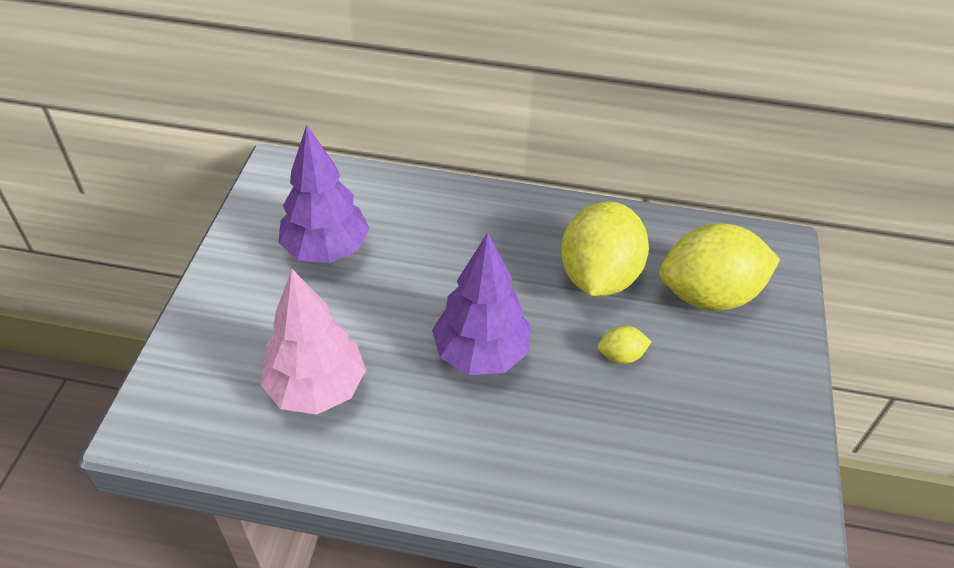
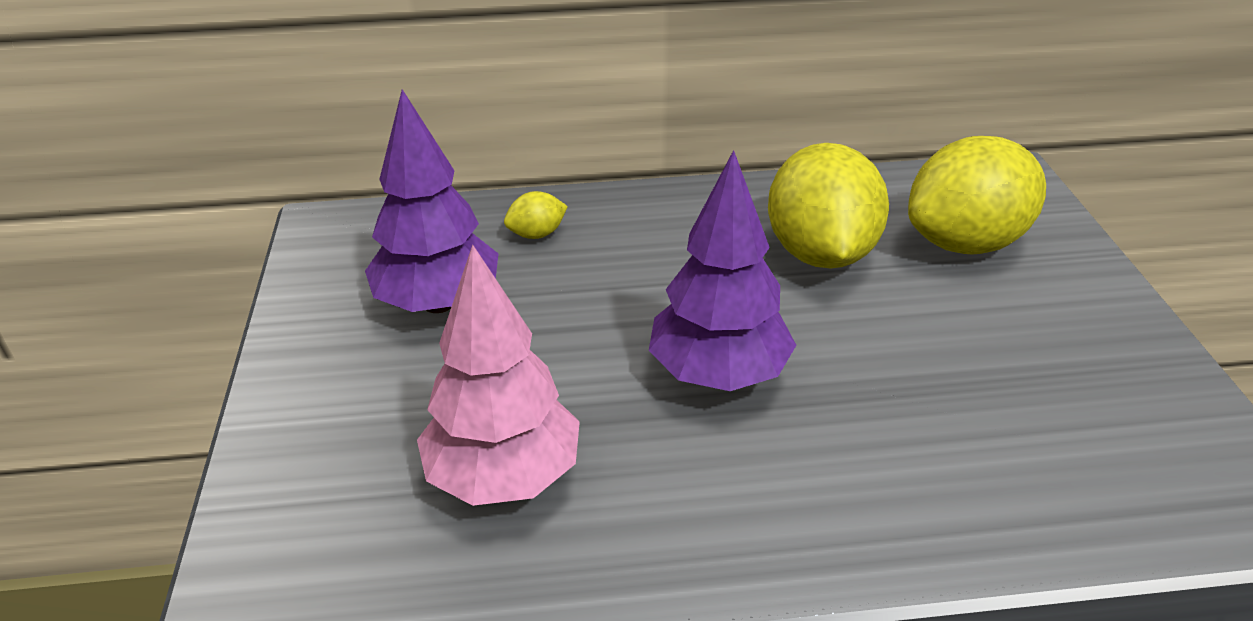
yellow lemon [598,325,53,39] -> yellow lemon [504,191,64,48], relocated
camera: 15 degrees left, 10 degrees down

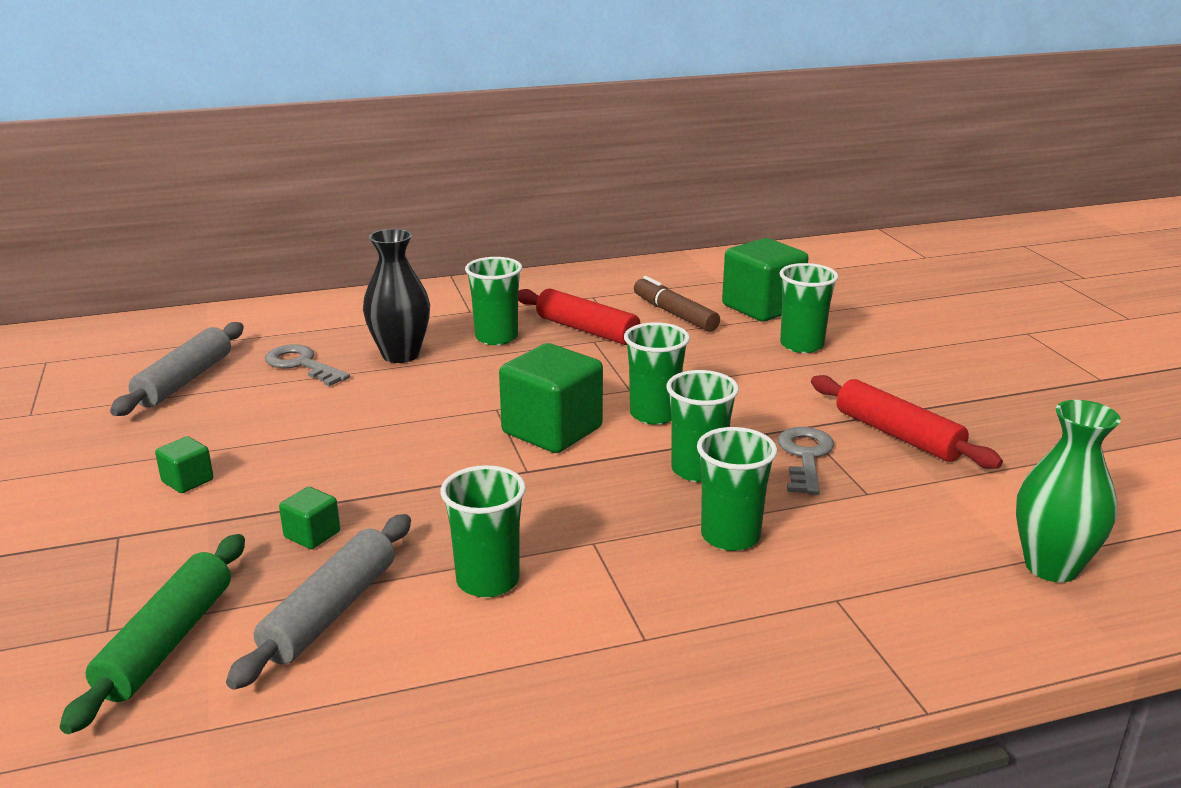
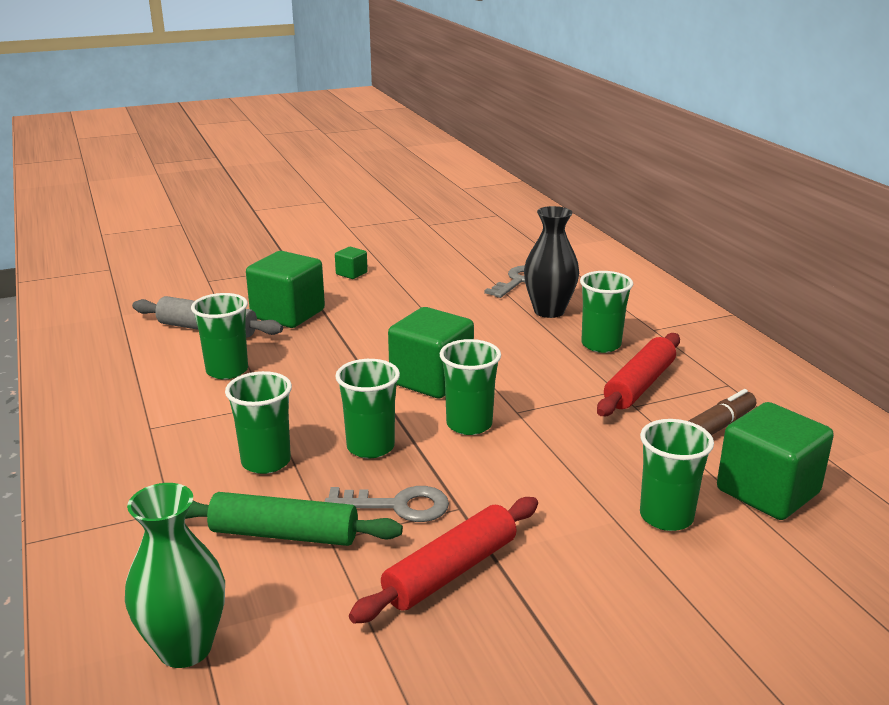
emerald pastry roller [60,534,185,200] -> emerald pastry roller [185,492,218,54], relocated
emerald block [279,487,61,62] -> emerald block [246,251,79,77], x2.13
ash-grey pastry roller [110,322,134,94] -> none
camera: 85 degrees right, 0 degrees up

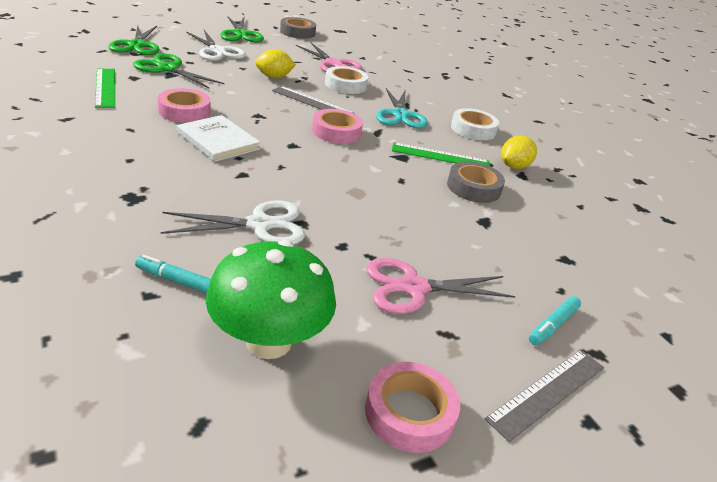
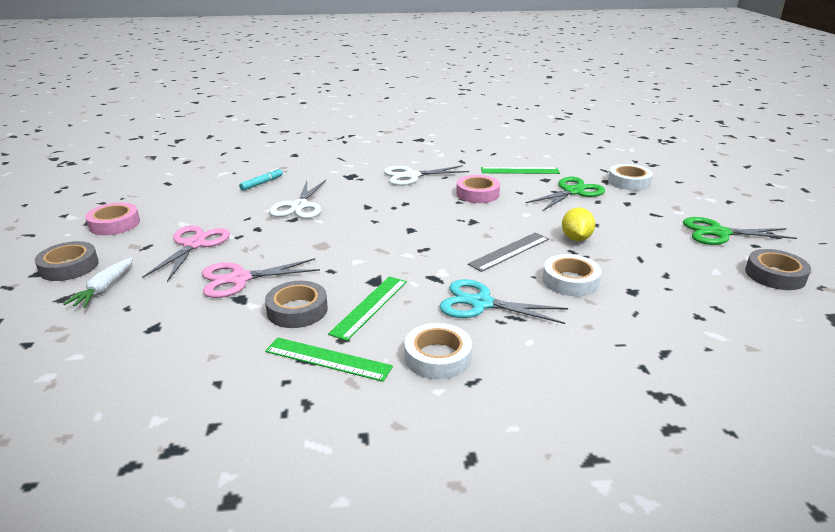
ash-grey ruler [485,350,119,92] -> ash-grey sticky tape [35,241,64,40]
aqua marker [529,296,52,49] -> white toy carrot [63,257,70,51]
rose-pink shears [296,43,66,29] -> rose-pink shears [202,258,118,40], relocated
yellow lemon [501,136,36,33] -> emerald ruler [265,338,128,44]
white shears [186,30,60,31] -> white shears [384,165,85,21], relocated
emerald shears [108,26,52,29] -> white sticky tape [608,164,45,27]
white book [177,115,84,47] -> none
emerald fungus [206,240,130,119] -> none
rose-pink sticky tape [312,109,51,35] -> none
camera: 115 degrees right, 5 degrees down

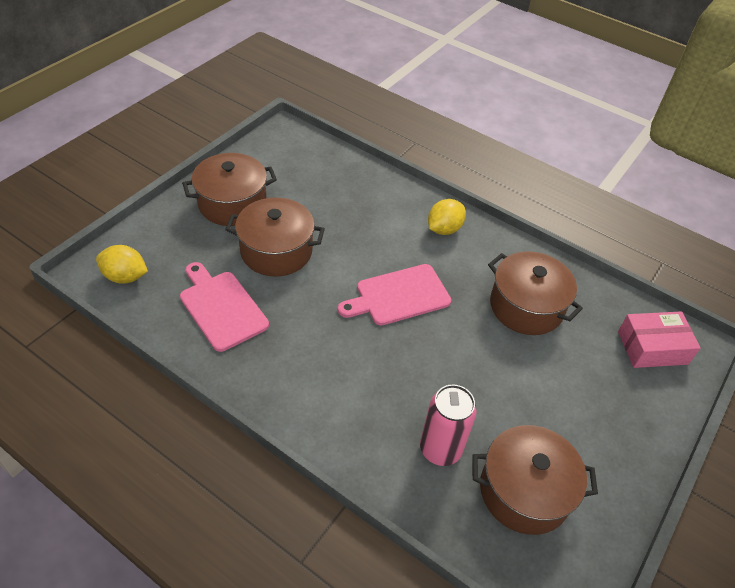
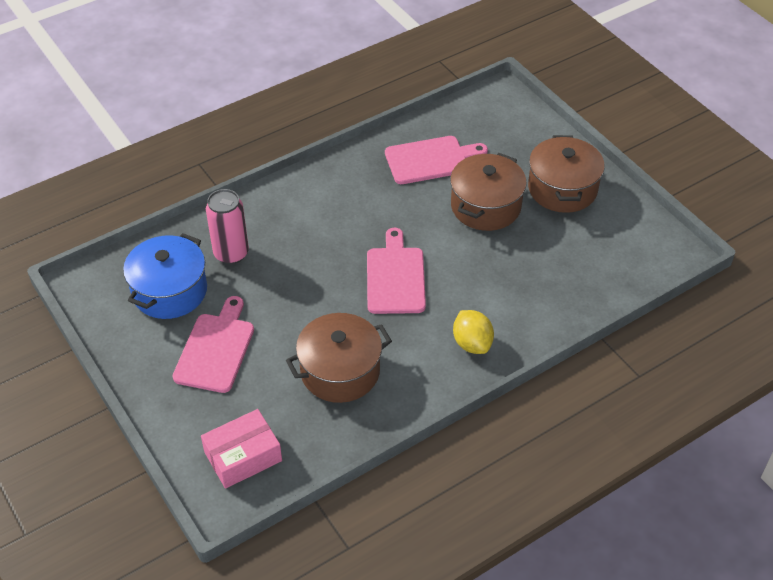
russet stockpot [472,425,126,110] -> royal blue stockpot [123,233,84,86]
none -> rose-pink bread board [172,296,82,97]
rose-pink parcel [618,311,83,57] -> rose-pink parcel [201,409,81,80], 45 degrees clockwise
yellow lemon [96,245,52,39] -> none
camera: 115 degrees right, 0 degrees up

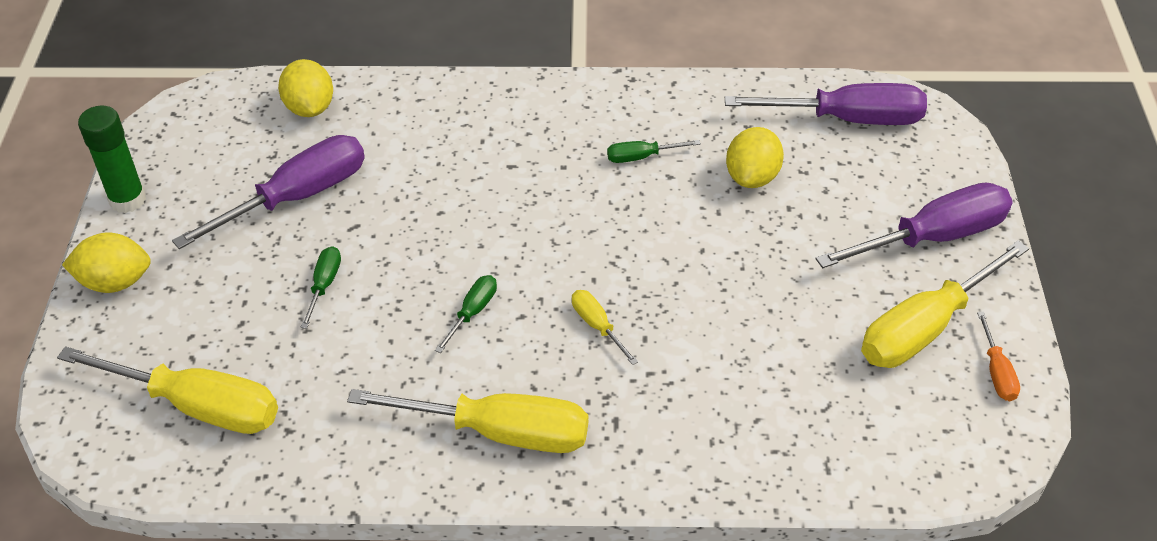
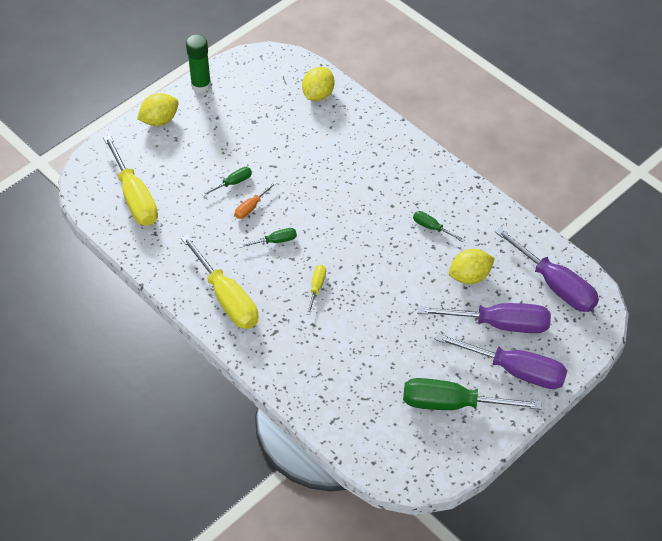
yellow lemon [62,232,89,61] -> yellow lemon [137,93,41,33], 75 degrees counterclockwise
orange-coloured flat screwdriver [977,312,43,89] -> orange-coloured flat screwdriver [235,182,42,37], relocated
yellow flat screwdriver [861,241,168,127] -> emerald flat screwdriver [403,378,139,32]
violet flat screwdriver [172,135,193,114] -> violet flat screwdriver [417,303,134,30], relocated
camera: 45 degrees right, 5 degrees up

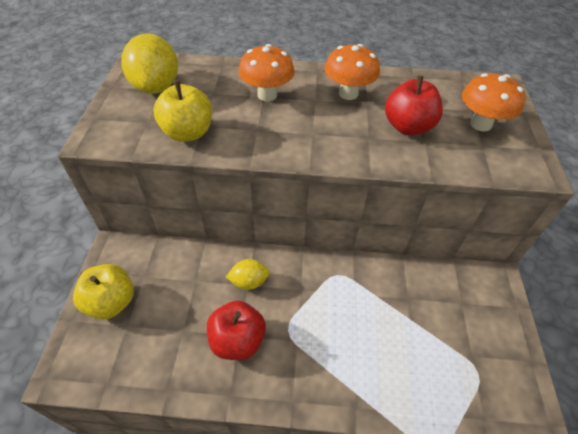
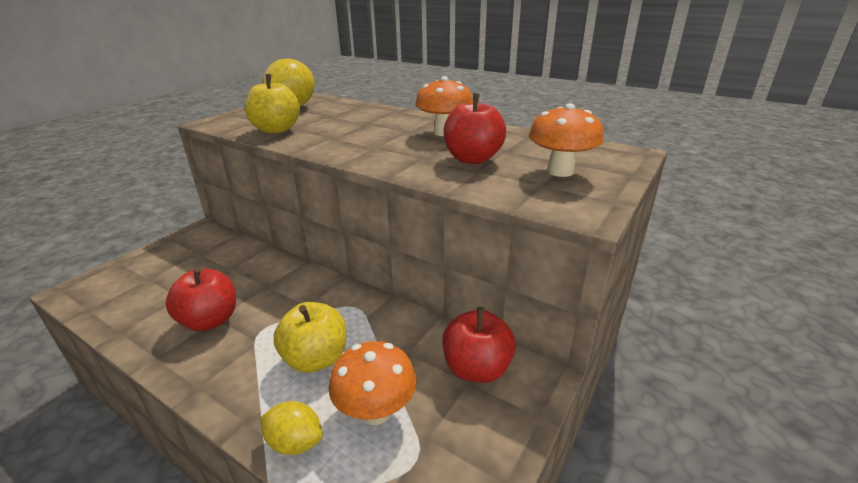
yellow lemon [226,259,44,31] -> yellow lemon [260,401,63,54], relocated
yellow toy apple [73,264,61,55] -> yellow toy apple [274,302,72,71], relocated
orange-coloured fungus [239,44,56,57] -> orange-coloured fungus [329,341,88,84], relocated
none -> crimson toy apple [442,307,74,76]
camera: 30 degrees right, 20 degrees down

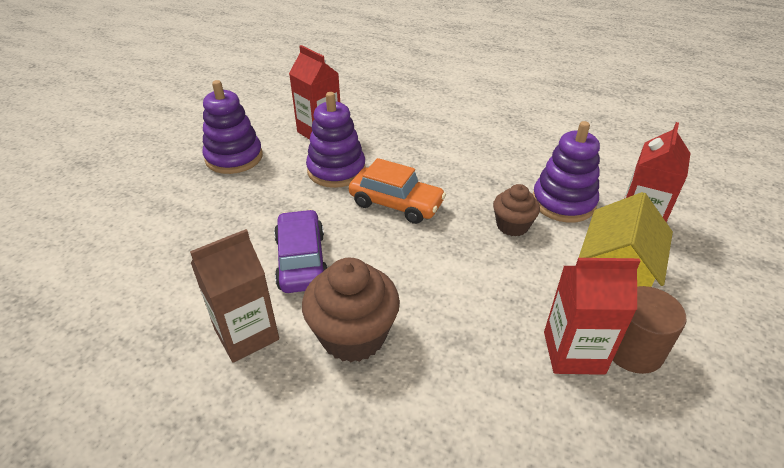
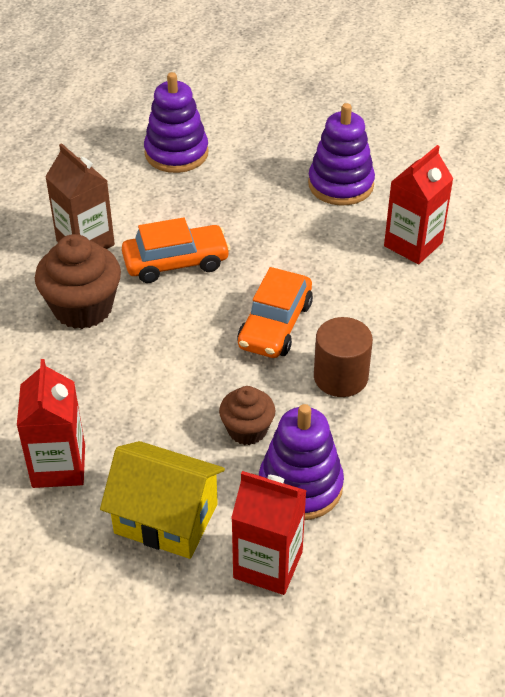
violet car [274,209,54,84] -> orange-coloured car [122,217,108,66]
violet stacking toy [306,92,60,96] -> violet stacking toy [144,72,65,101], relocated
russet cylinder [613,286,73,88] -> russet cylinder [314,317,59,80], relocated
camera: 85 degrees right, 5 degrees up

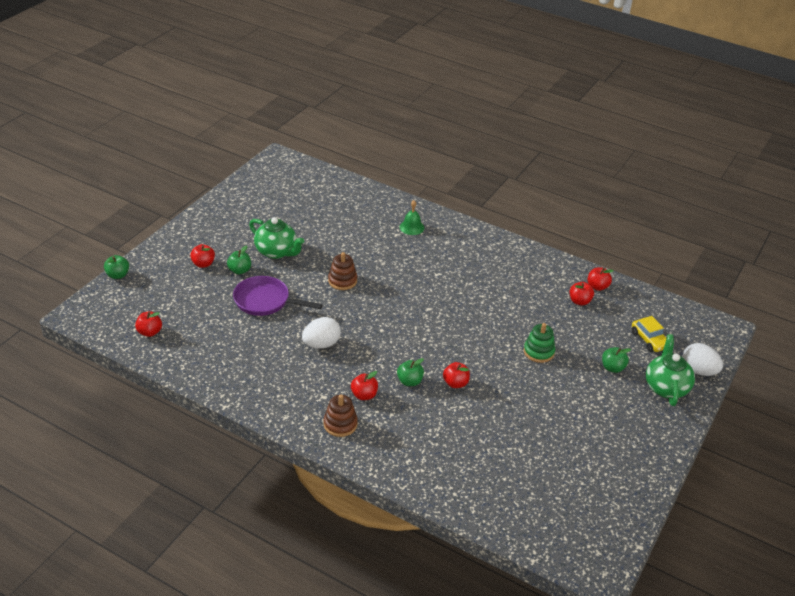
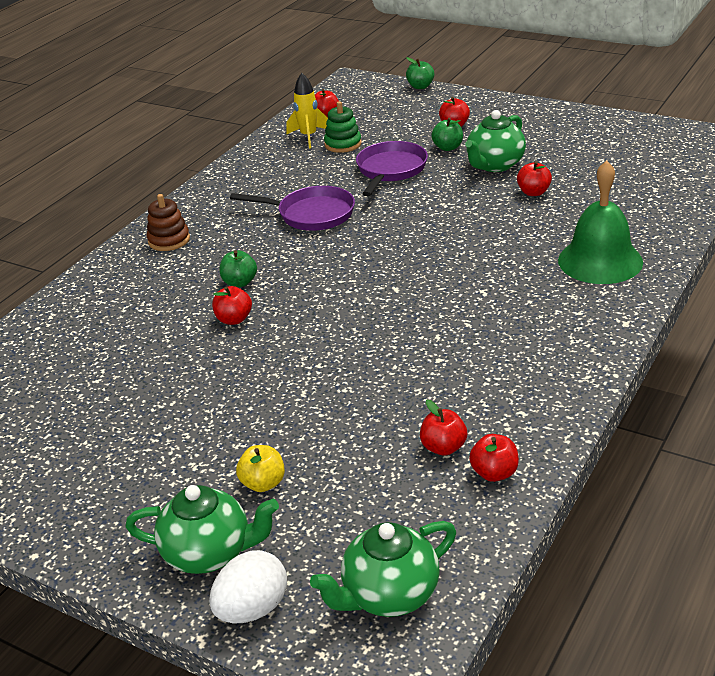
white egg [302,317,39,32] -> violet frying pan [230,186,125,45]
emerald toy apple [602,347,29,26] -> yellow toy apple [236,445,49,47]
none -> yellow rocket [286,73,42,75]
none -> emerald tea pot [310,521,146,96]
emerald stacking toy [524,323,31,40] -> emerald stacking toy [324,101,38,52], relocated
crimson toy apple [351,371,27,29] -> crimson toy apple [517,161,35,35], relocated
emerald hand bell [400,200,24,35] -> emerald hand bell [558,160,85,124], x1.97
russet stacking toy [328,252,29,38] -> none
yellow car [632,316,34,36] -> none
camera: 95 degrees right, 5 degrees down

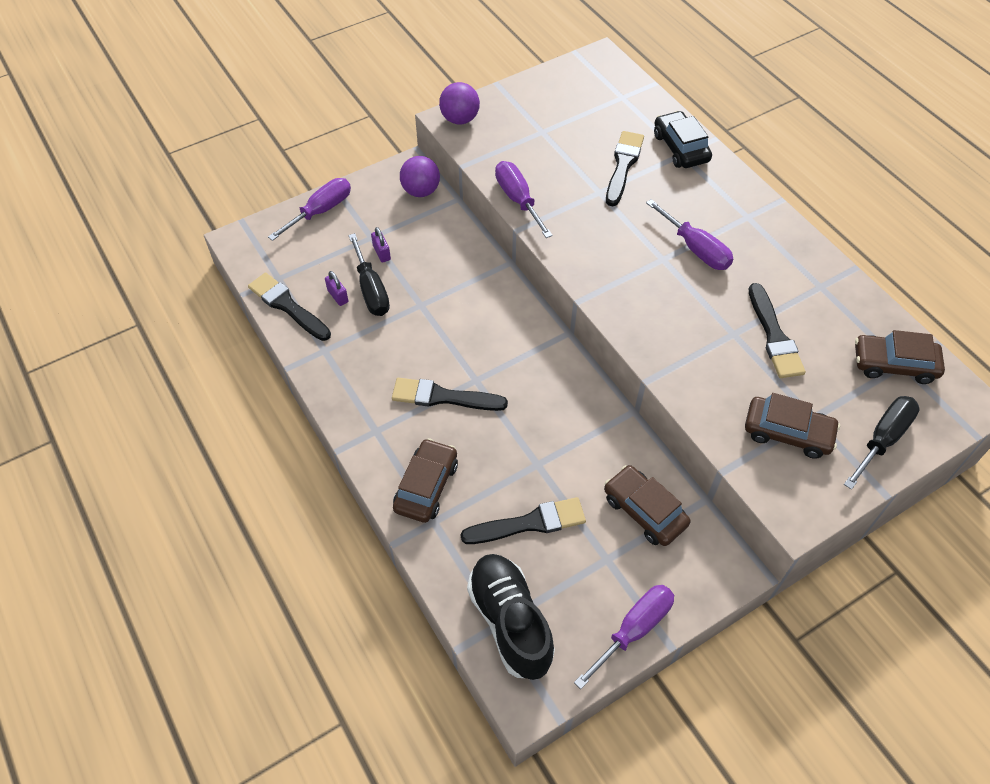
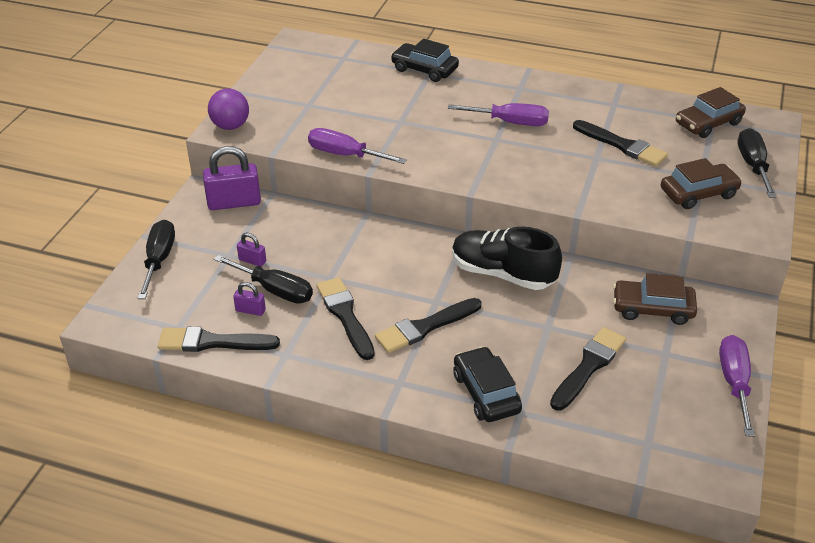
violet flat screwdriver [268,178,83,63] -> black flat screwdriver [137,220,38,79]
violet sphere [400,156,40,41] -> violet padlock [203,146,58,64]
black paintbrush [606,131,38,75] -> black paintbrush [317,277,58,83], relocated
black lace-up shoe [467,554,88,126] -> black lace-up shoe [452,227,110,63], relocated
russet car [393,438,65,85] -> black car [453,346,69,76]
camera: 40 degrees left, 15 degrees down

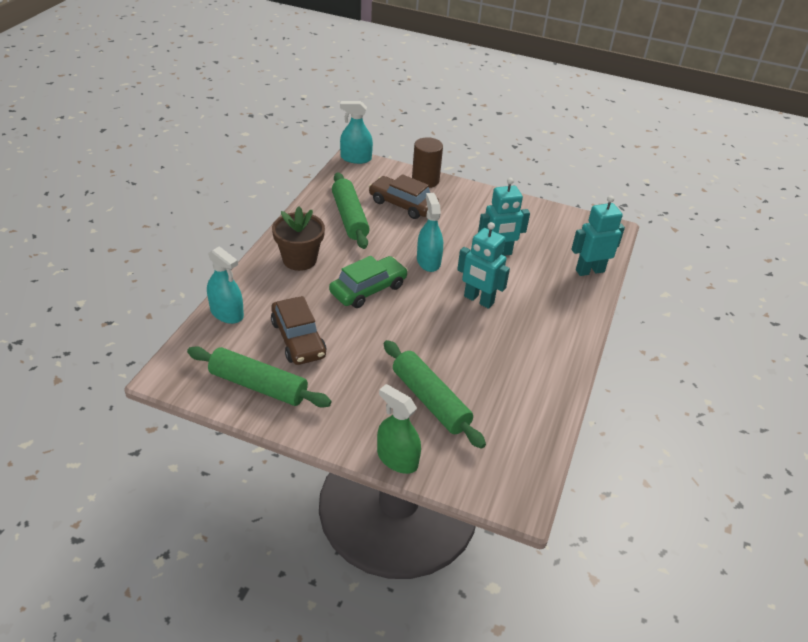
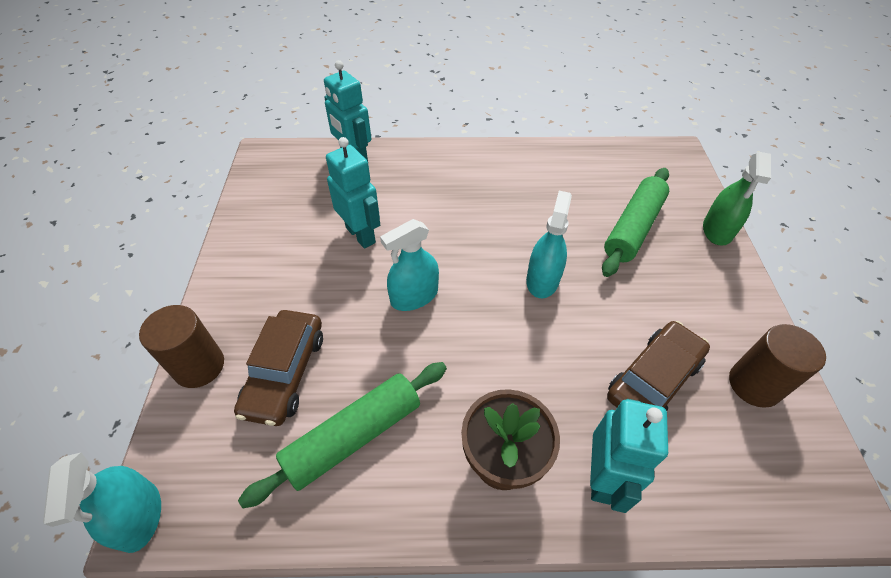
aqua spray bottle [207,246,37,78] -> aqua spray bottle [526,191,46,107], relocated
aqua toy robot [457,222,53,87] -> aqua toy robot [590,399,78,114], relocated
emerald pastry roller [187,346,145,62] -> russet cylinder [729,324,97,84]
emerald car [329,256,79,52] -> none
camera: 110 degrees left, 10 degrees up

